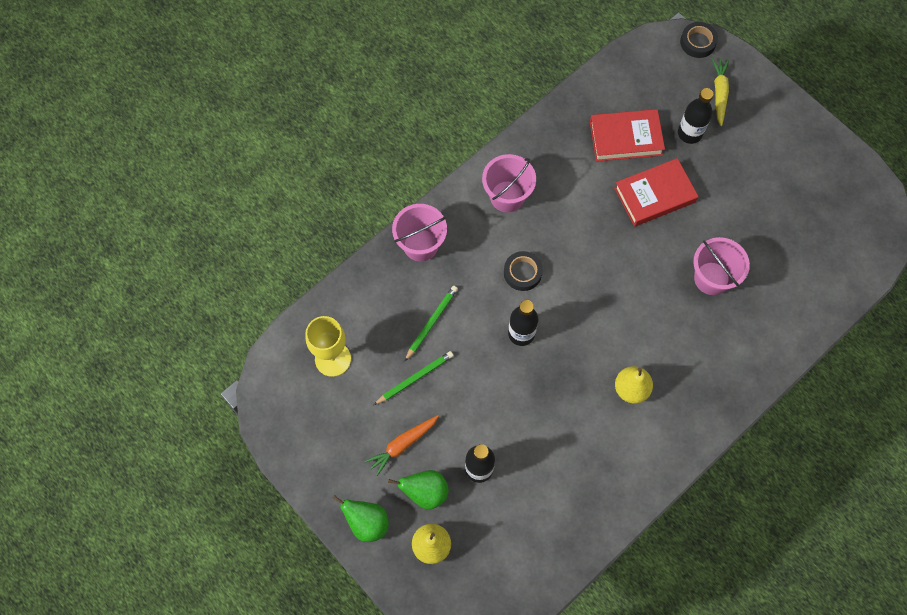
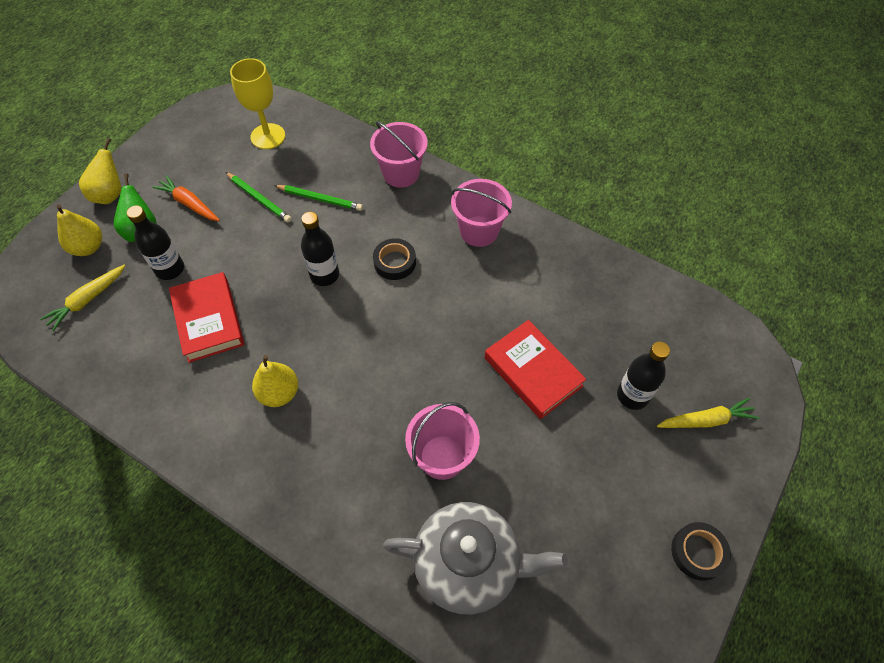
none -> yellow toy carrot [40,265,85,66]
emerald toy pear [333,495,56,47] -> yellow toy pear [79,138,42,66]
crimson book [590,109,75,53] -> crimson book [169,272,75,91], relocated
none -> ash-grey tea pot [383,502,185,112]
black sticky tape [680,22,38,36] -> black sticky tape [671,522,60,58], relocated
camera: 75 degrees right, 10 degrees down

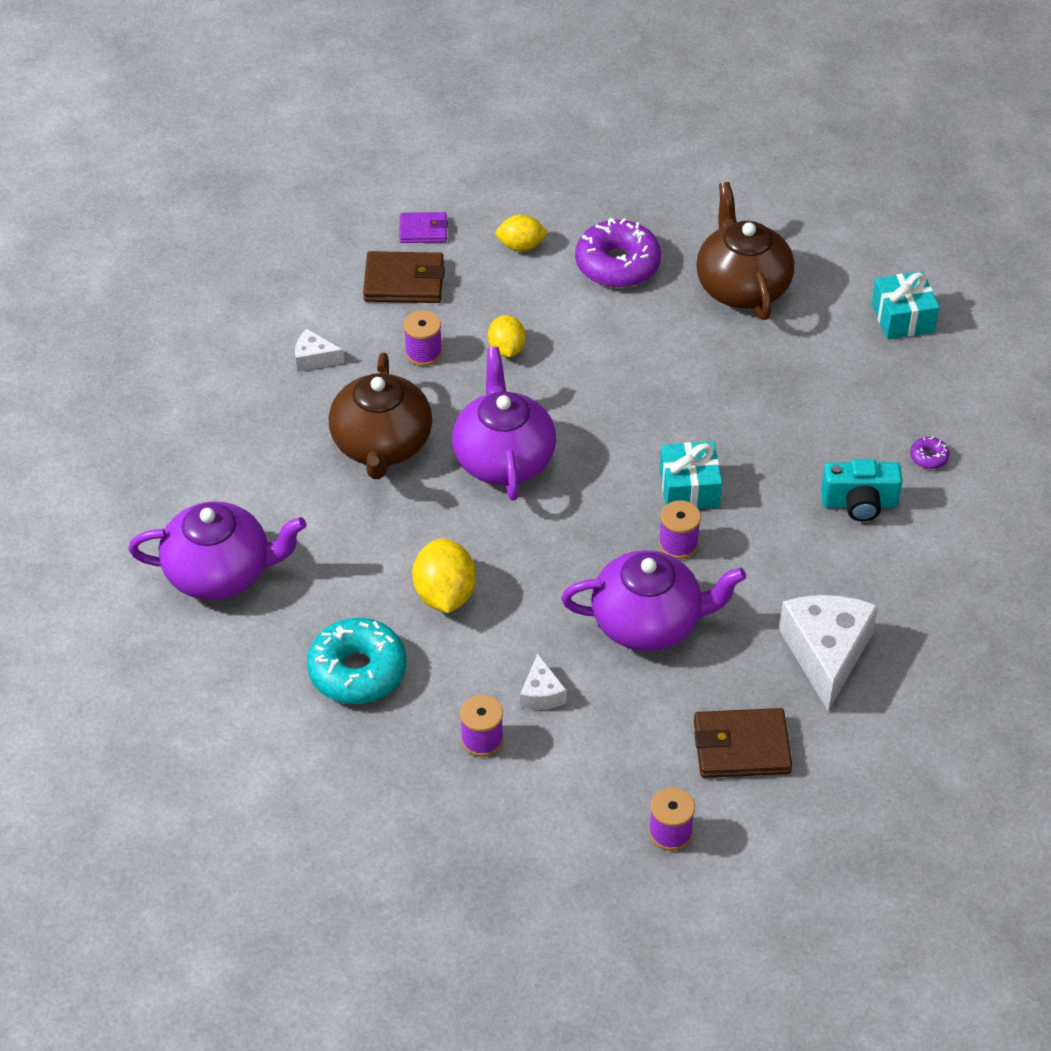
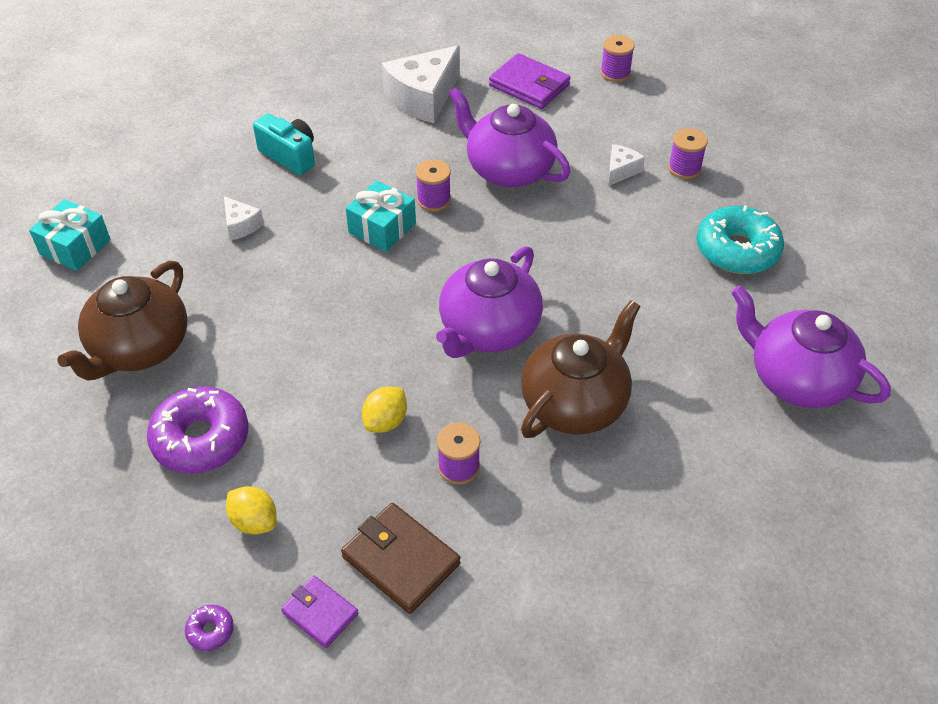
violet doughnut [910,436,40,33] -> violet doughnut [185,605,49,46], relocated
white piece of cheese [295,329,49,43] -> white piece of cheese [224,196,40,44], relocated
russet card wallet [694,708,98,70] -> violet card wallet [489,53,82,56]
yellow lemon [412,538,64,75] -> none
camera: 140 degrees left, 0 degrees up

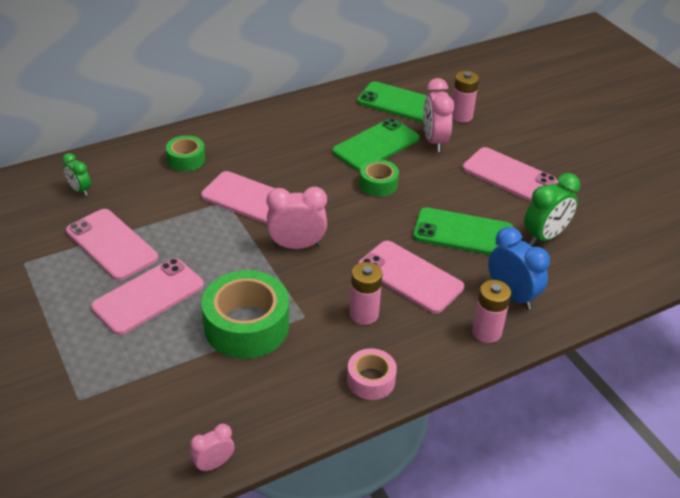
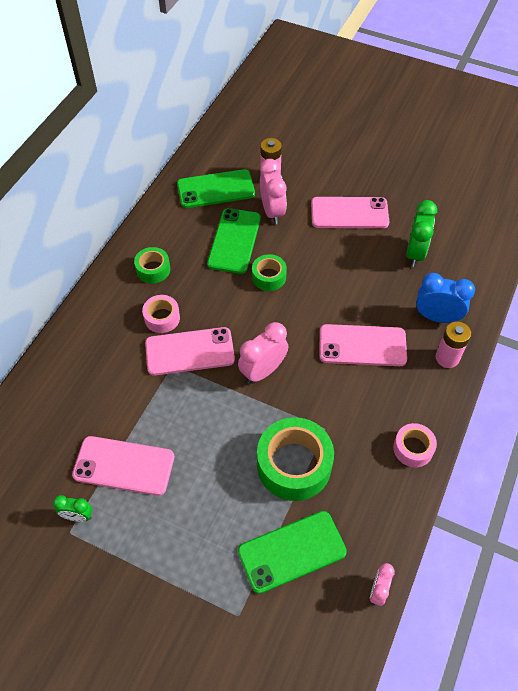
emerald clock [62,153,29,43] -> emerald clock [53,495,39,27], relocated
emerald sticky tape [166,135,39,36] -> emerald sticky tape [134,247,36,36], relocated
none -> rose-pink sticky tape [142,295,38,38]
emerald smartphone [413,207,101,48] -> emerald smartphone [238,511,109,83], relocated
rose-pink clock [423,78,31,74] -> rose-pink clock [260,159,27,65], 150 degrees counterclockwise
rose-pink smartphone [91,258,113,77] -> none
rose-pink AA battery [350,262,33,63] -> none
camera: 35 degrees left, 15 degrees up

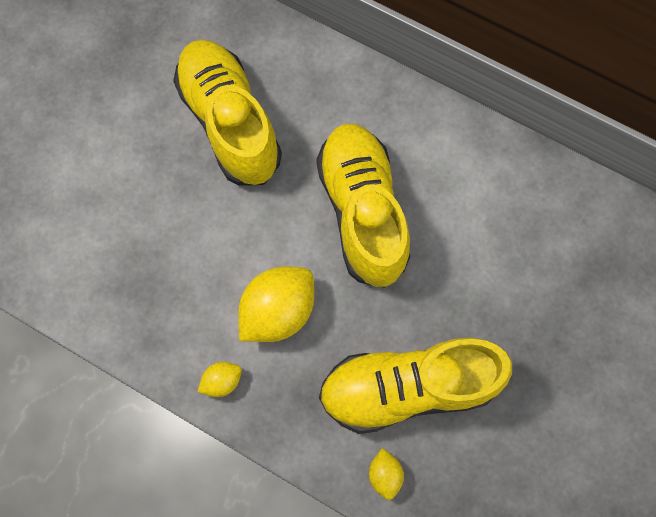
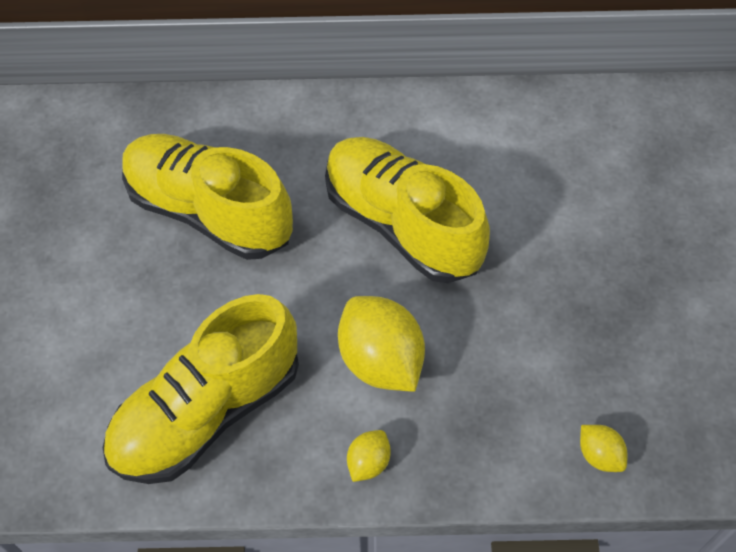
yellow lace-up shoe [319,338,193,96] -> yellow lace-up shoe [103,294,196,190], relocated
yellow lemon [238,267,76,75] -> yellow lemon [338,296,87,96], 45 degrees counterclockwise
camera: 30 degrees left, 15 degrees down

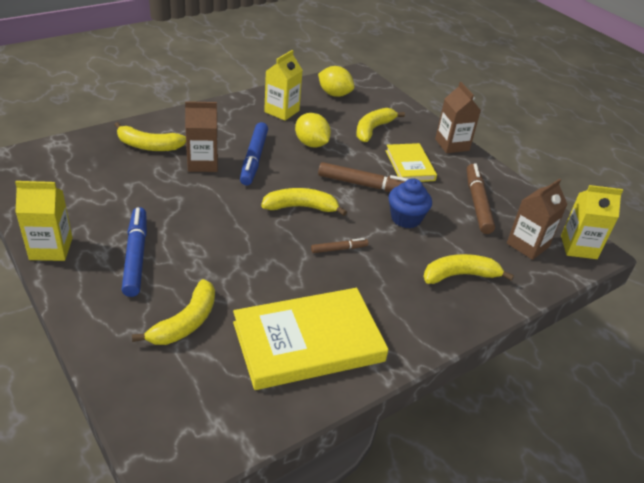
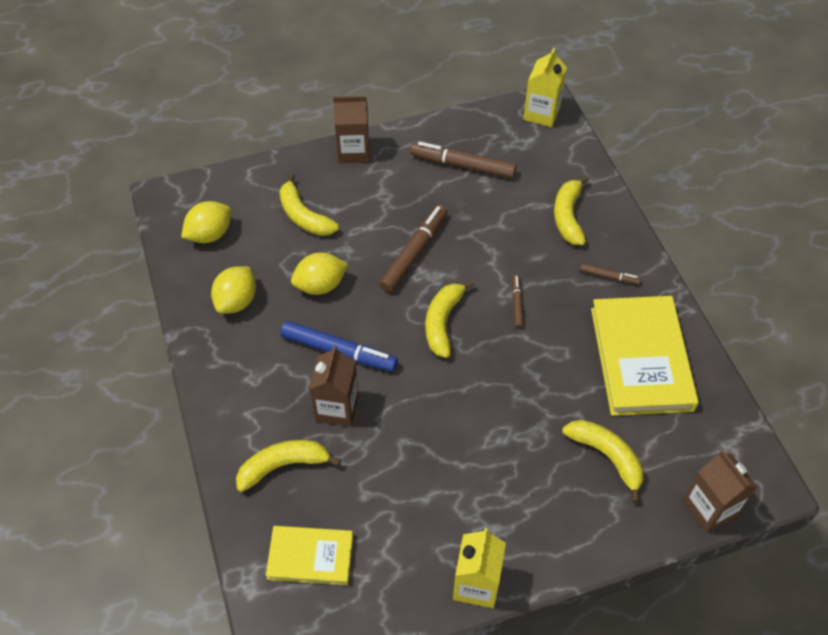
yellow carton [264,50,39,71] -> yellow lemon [211,266,45,48]
yellow toy banana [115,122,71,29] -> yellow toy banana [236,440,105,52], 135 degrees counterclockwise
yellow book [386,143,51,39] -> yellow book [266,526,87,59], relocated
none -> russet marker [580,263,61,22]
russet carton [507,179,61,81] -> russet carton [683,450,74,83], relocated
royal blue marker [122,207,25,90] -> none
royal blue fairy cake [388,178,44,50] -> none
camera: 70 degrees left, 15 degrees up

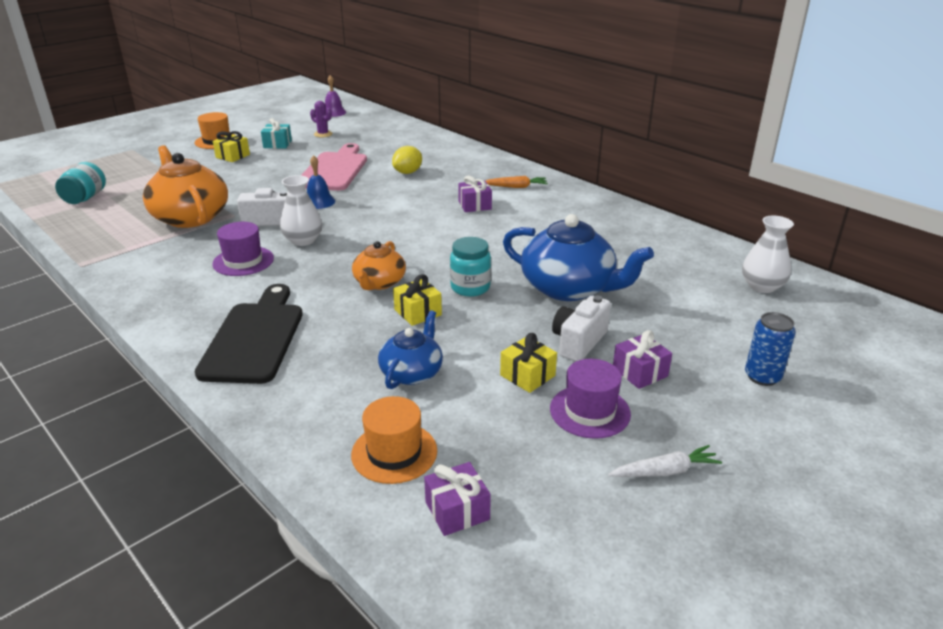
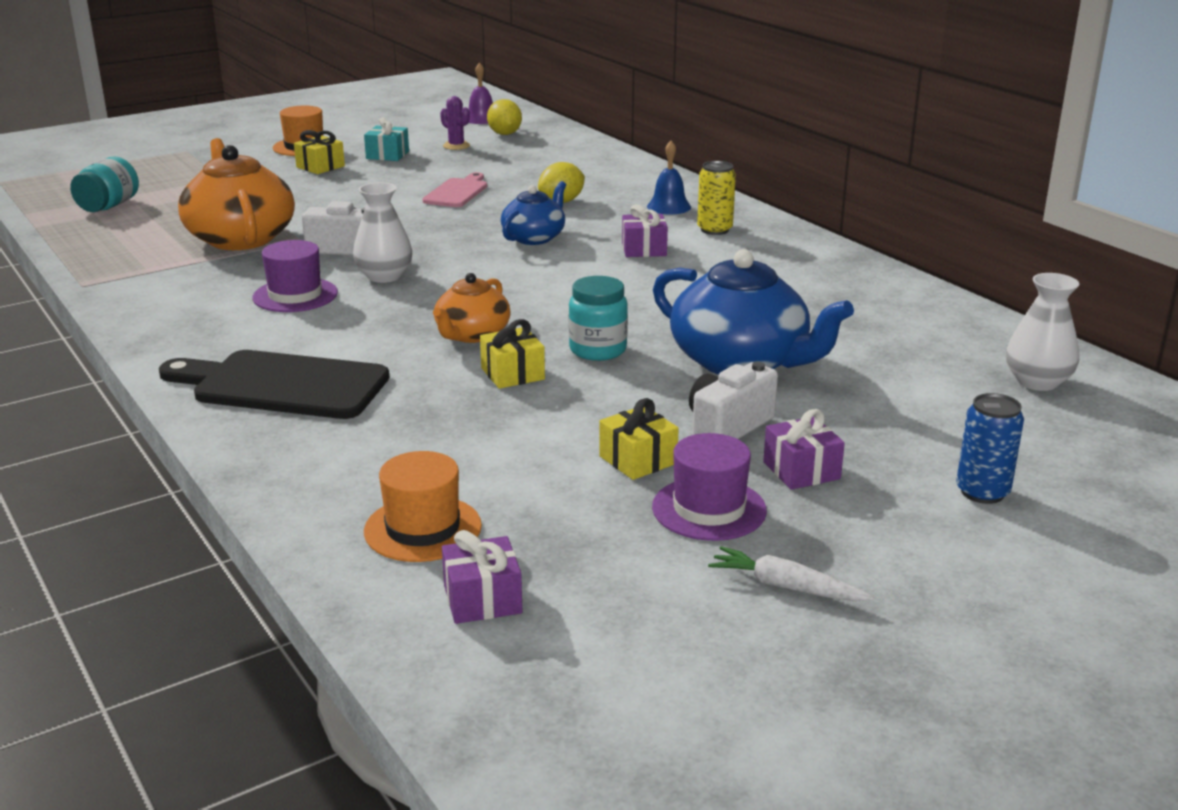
black bread board [195,284,108,100] -> black bread board [159,350,230,69], 90 degrees counterclockwise
rose-pink bread board [301,143,66,48] -> rose-pink bread board [423,172,64,35], x0.58
none -> yellow lemon [487,99,35,36]
royal blue tea pot [378,310,65,79] -> royal blue tea pot [501,181,65,64], relocated
royal blue hand bell [307,155,28,54] -> royal blue hand bell [647,141,44,73], relocated
orange-coloured toy carrot [486,176,62,12] -> yellow soda can [697,161,39,74]
white toy carrot [608,445,114,32] -> white toy carrot [708,546,166,55], 150 degrees counterclockwise
camera: 10 degrees right, 5 degrees down

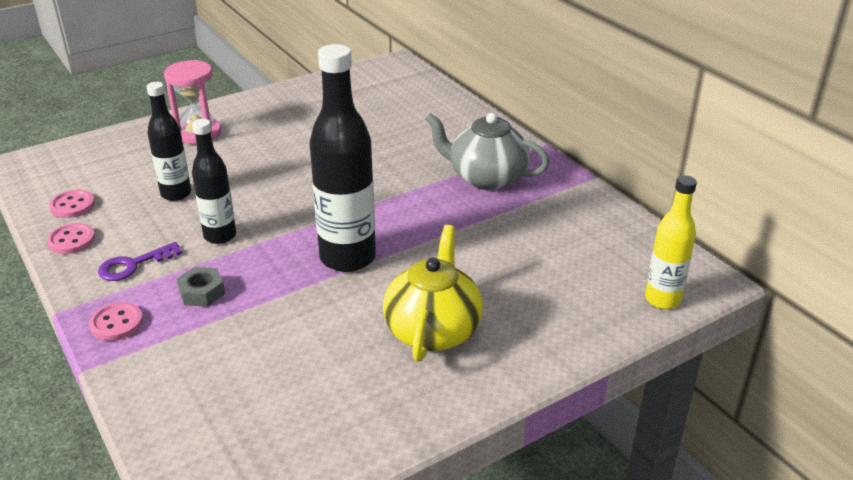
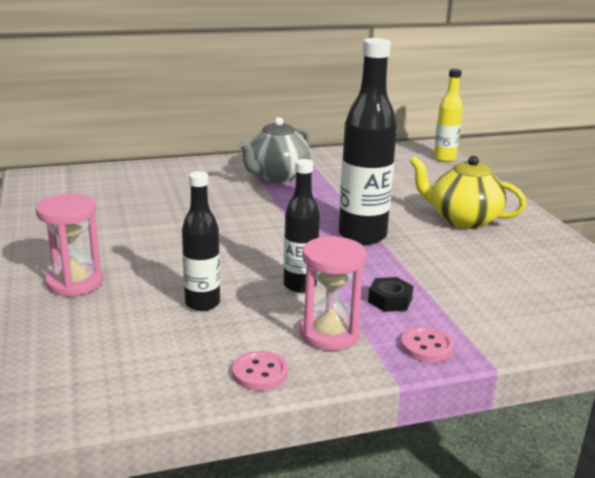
violet latchkey [98,242,85,39] -> rose-pink sandglass [299,236,68,115]
ash-grey hexagon nut [177,267,48,40] -> black hexagon nut [368,277,46,35]
rose-pink shirt button [49,190,46,28] -> none
camera: 75 degrees left, 10 degrees down

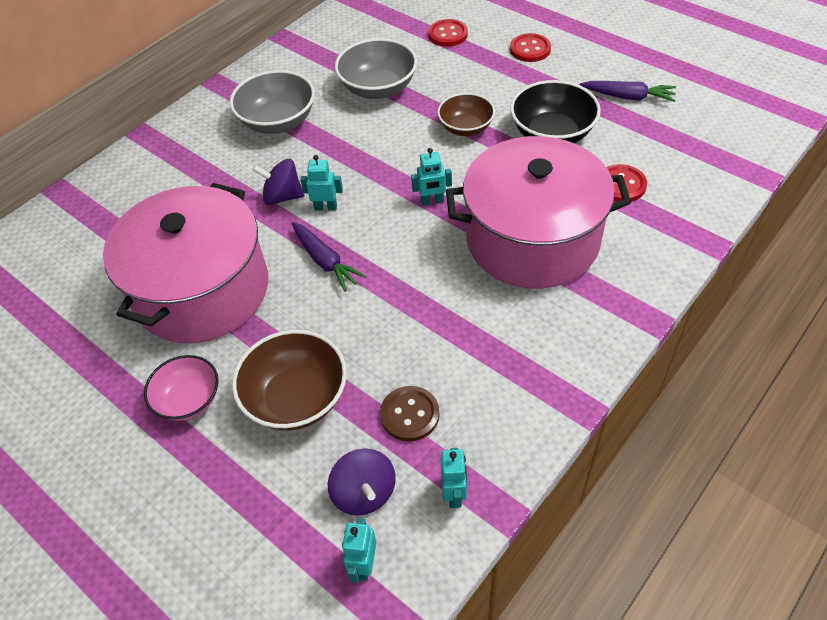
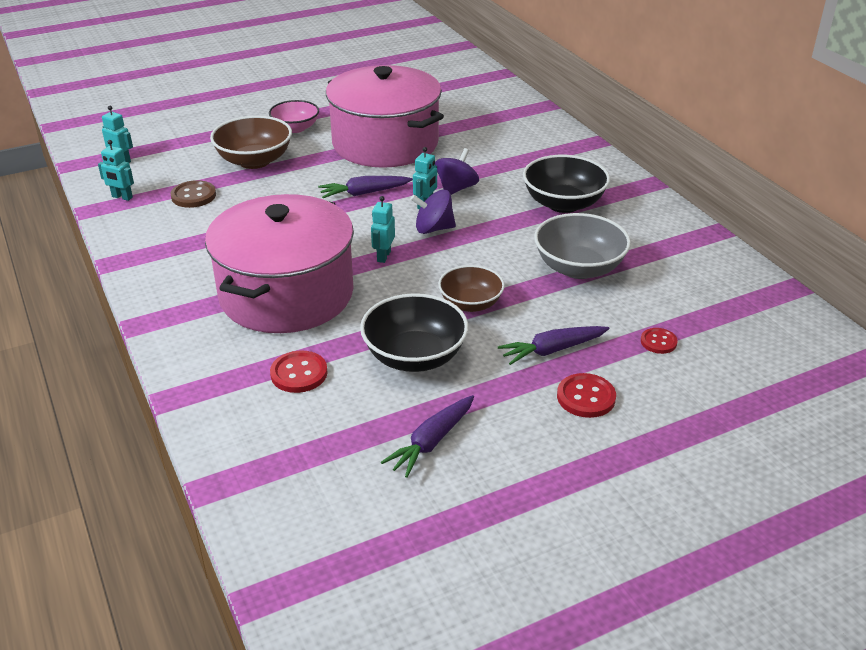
violet toy top [328,448,68,68] -> violet toy top [411,190,45,44], relocated
none -> violet toy carrot [498,326,111,39]
ash-grey bowl [230,70,85,64] -> black bowl [523,155,87,58]
crimson shirt button [428,19,40,28] -> crimson shirt button [641,328,37,26], x0.66
camera: 110 degrees right, 15 degrees down

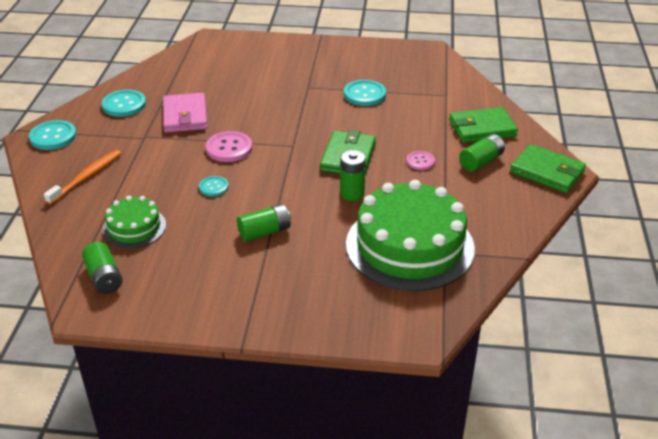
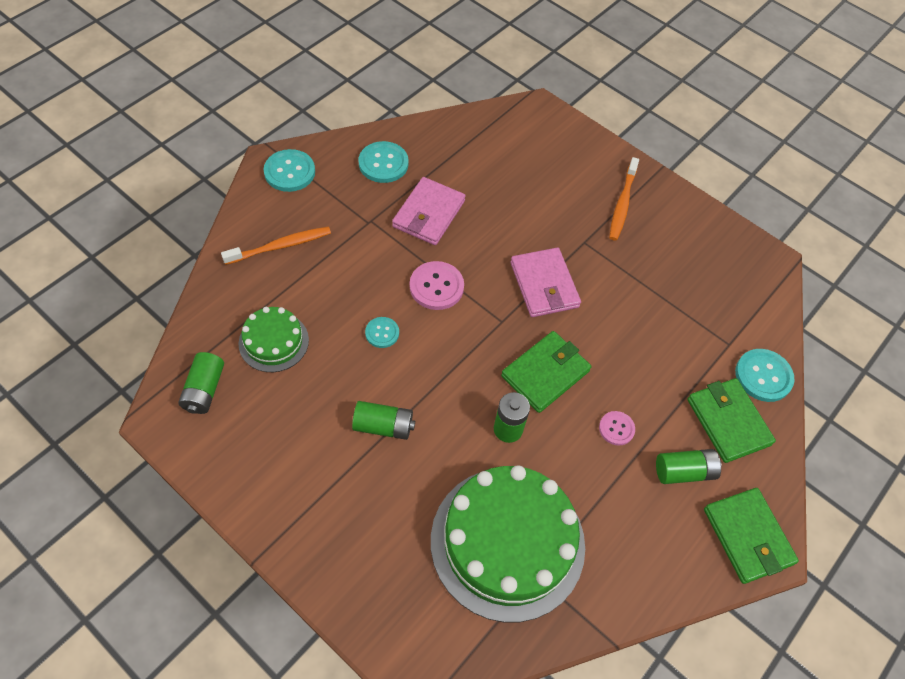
none -> rose-pink card wallet [510,248,71,69]
none -> orange-coloured toothbrush [609,157,30,84]
emerald card wallet [449,107,69,36] -> emerald card wallet [687,378,89,85], 45 degrees clockwise
aqua shirt button [344,80,42,26] -> aqua shirt button [735,349,60,53], relocated
camera: 30 degrees right, 20 degrees up

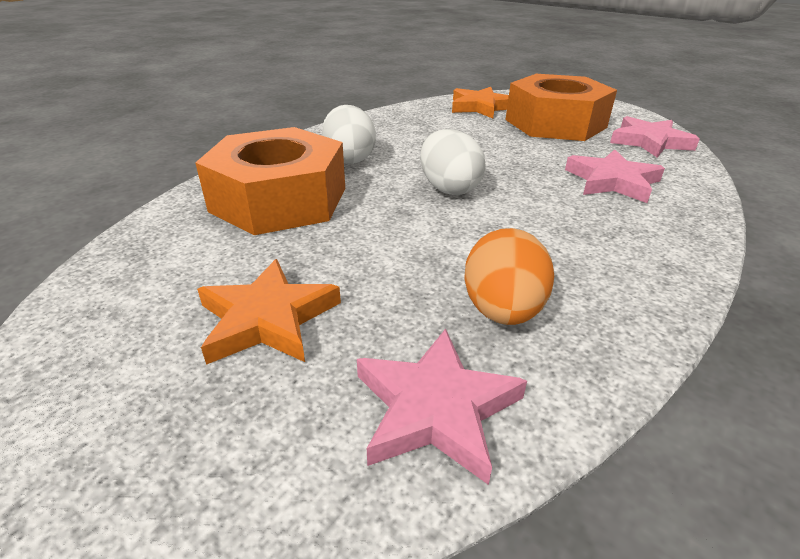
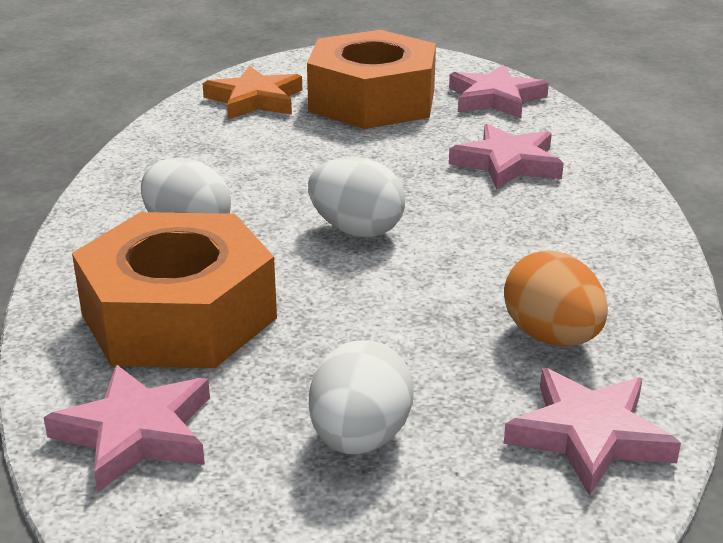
none -> rose-pink star shape [43,365,167,127]
orange-coloured star shape [197,259,144,106] -> white egg [309,340,105,114]
camera: 35 degrees left, 5 degrees down

